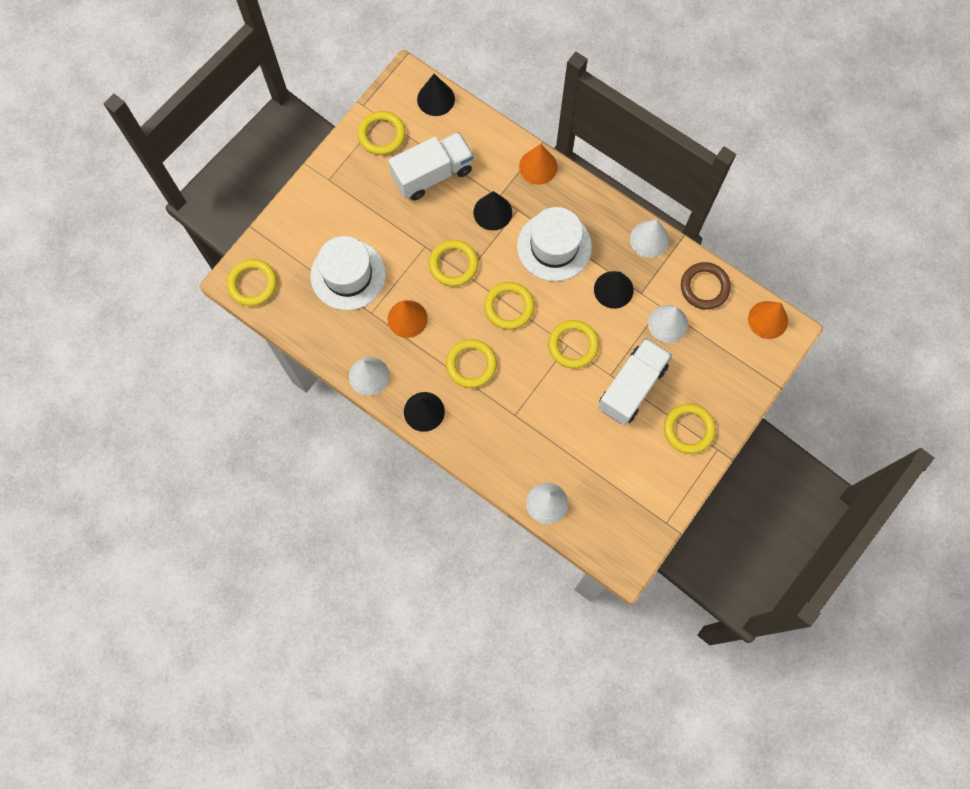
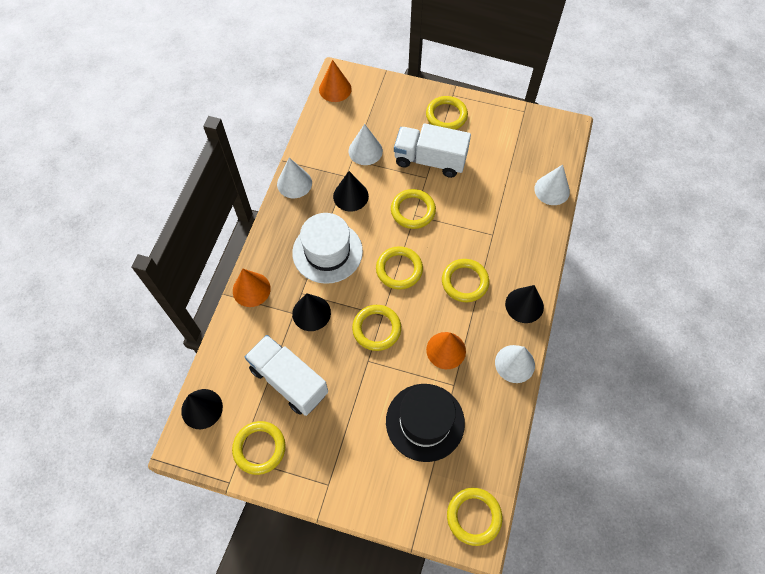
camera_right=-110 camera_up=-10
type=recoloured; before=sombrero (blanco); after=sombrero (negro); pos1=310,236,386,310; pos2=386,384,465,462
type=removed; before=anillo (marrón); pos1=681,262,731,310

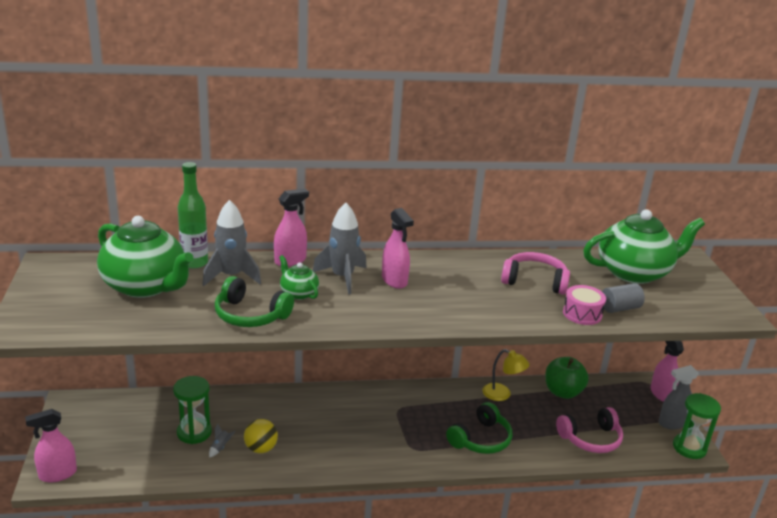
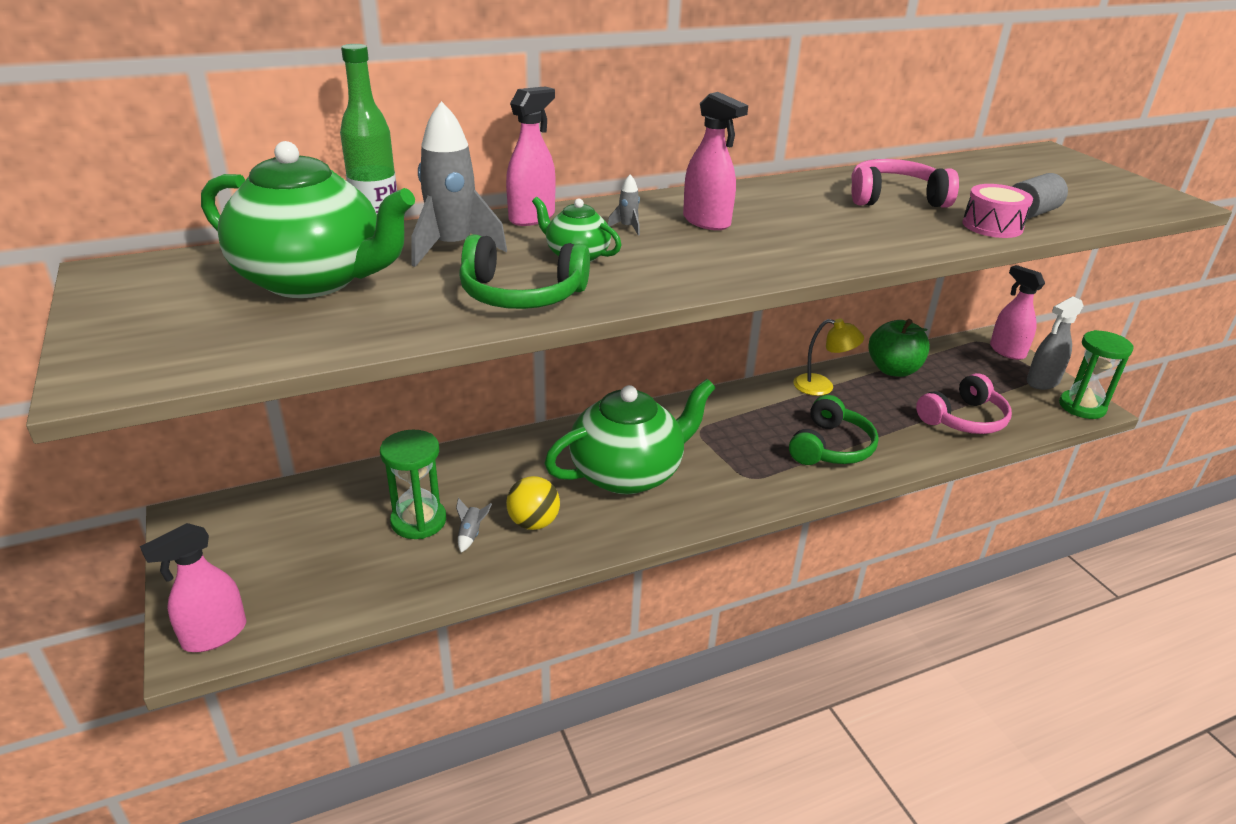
camera_right=-15 camera_up=5
type=resized; before=cohete (gris); pos1=313,203,367,295; pos2=608,174,640,235; scale=0.41
type=moved; before=tetera (verde); pos1=583,209,705,284; pos2=544,379,716,494

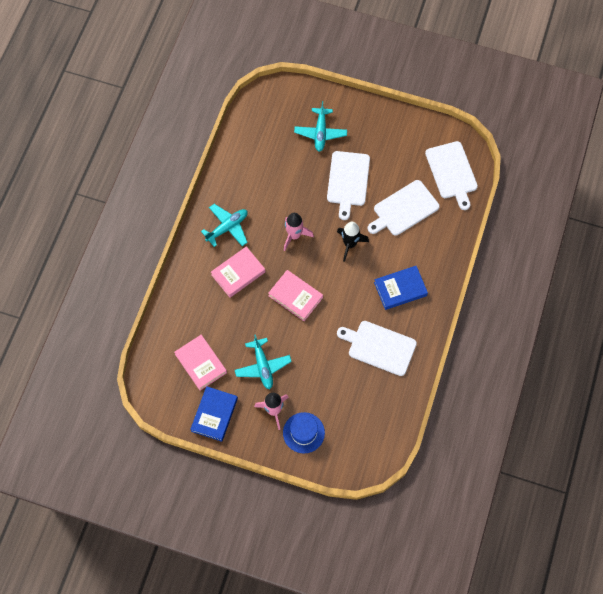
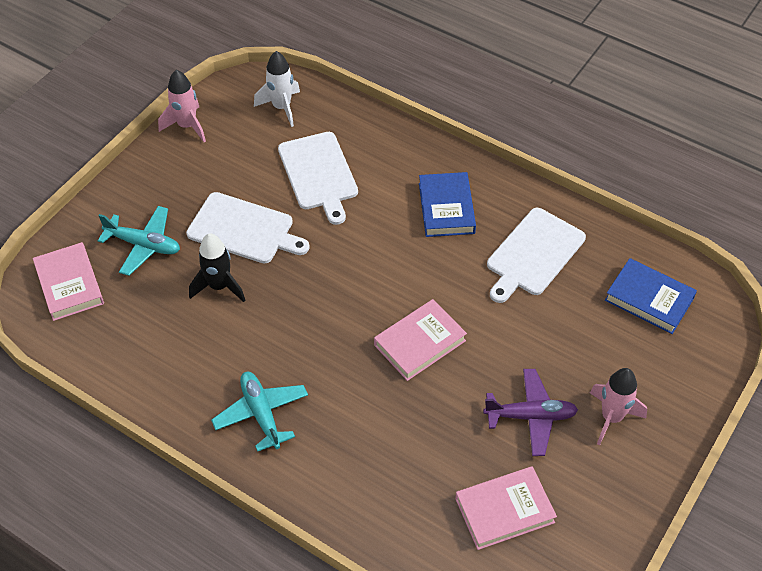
camera_right=-75 camera_up=-15
type=moved; before=libro (azul); pos1=190,386,238,442; pos2=605,258,697,334
type=moved; before=libro (rosa); pos1=211,247,265,298; pos2=33,242,104,321
type=recoloured; before=avión (turquesa); after=avión (morado); pos1=235,334,292,389; pos2=483,369,578,456
type=removed; before=sombrero (azul); pos1=283,412,325,453
type=moved; before=cohete (rosa); pos1=284,213,314,251; pos2=158,70,206,142
type=moved; before=cohete (negro); pos1=337,222,369,262; pos2=189,233,246,302
type=replaced; before=tabla de cortar (blanco); after=cohete (blanco); pos1=425,141,478,210; pos2=254,51,300,127

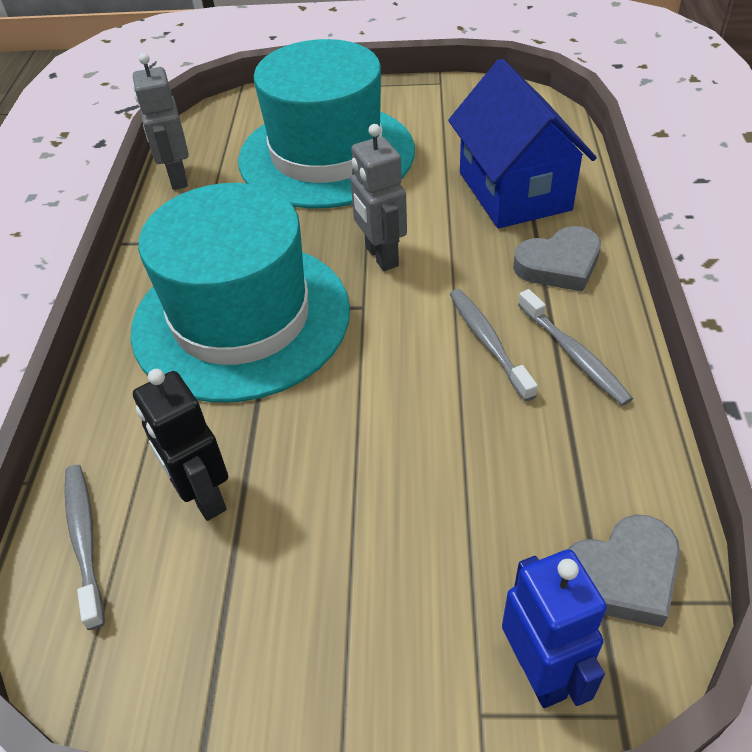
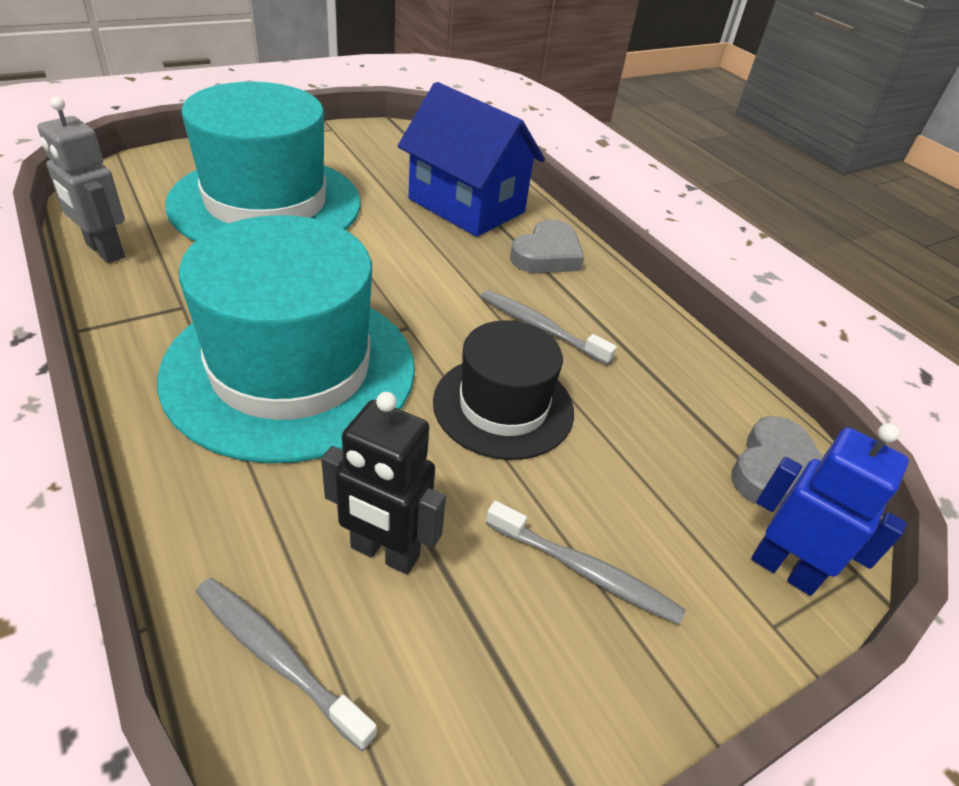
camera_right=-40 camera_up=-5
type=removed; before=robot (gris); pos1=350,124,407,271
type=moved; before=cepillo de dientes (gris); pos1=518,289,633,406; pos2=486,501,686,625
type=added; after=sombrero (negro); pos2=433,320,574,460

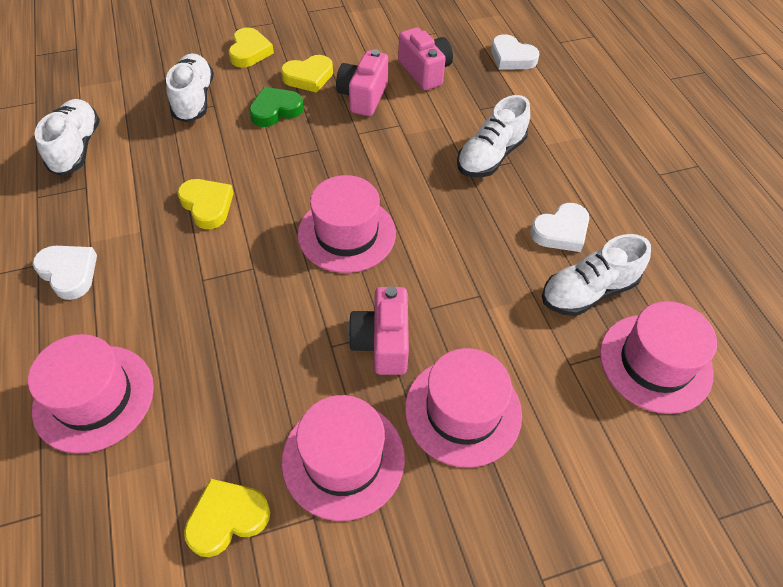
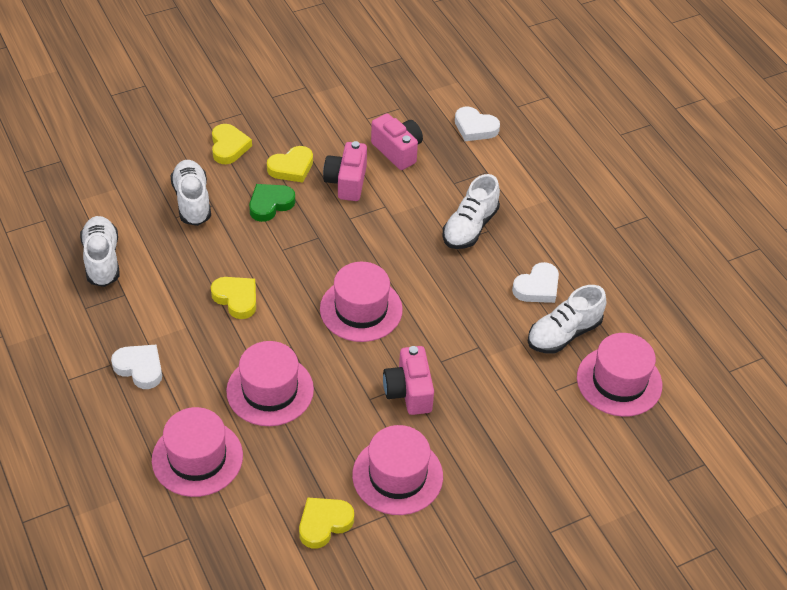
camera_right=-10 camera_up=-5
type=moved; before=sombrero (rosa); pos1=405,348,522,468; pos2=226,341,314,426

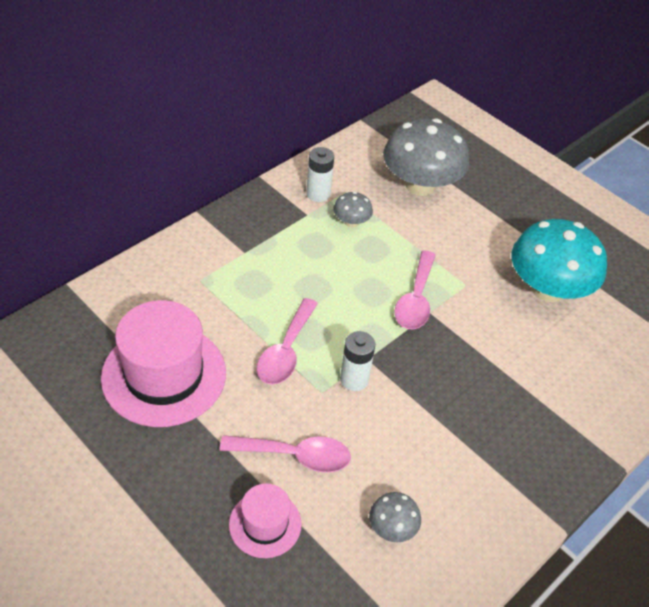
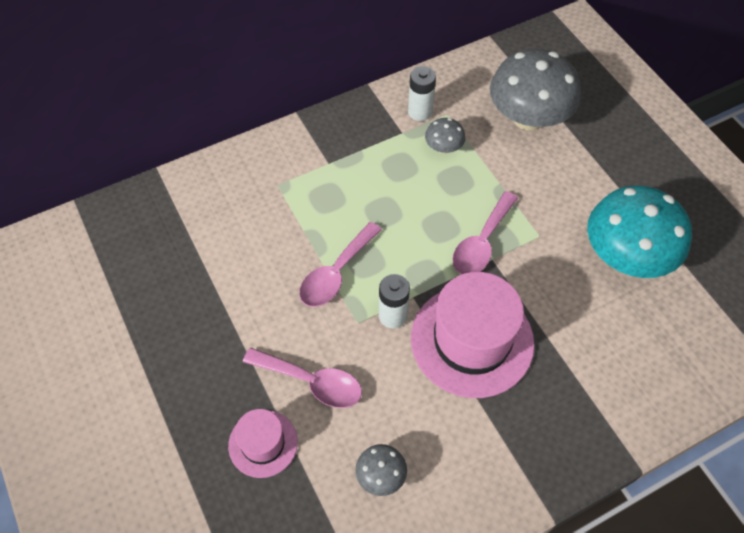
camera_right=20 camera_up=10
type=moved; before=sombrero (rosa); pos1=101,300,226,427; pos2=411,272,534,398

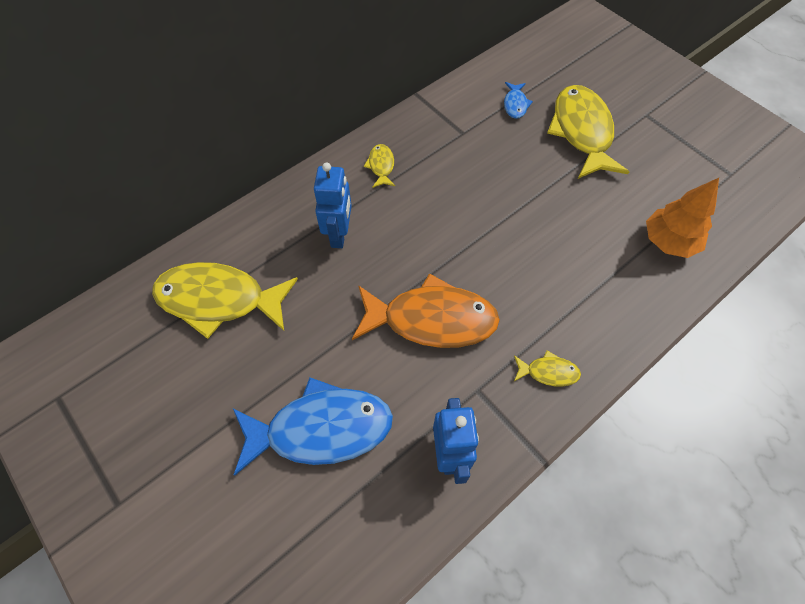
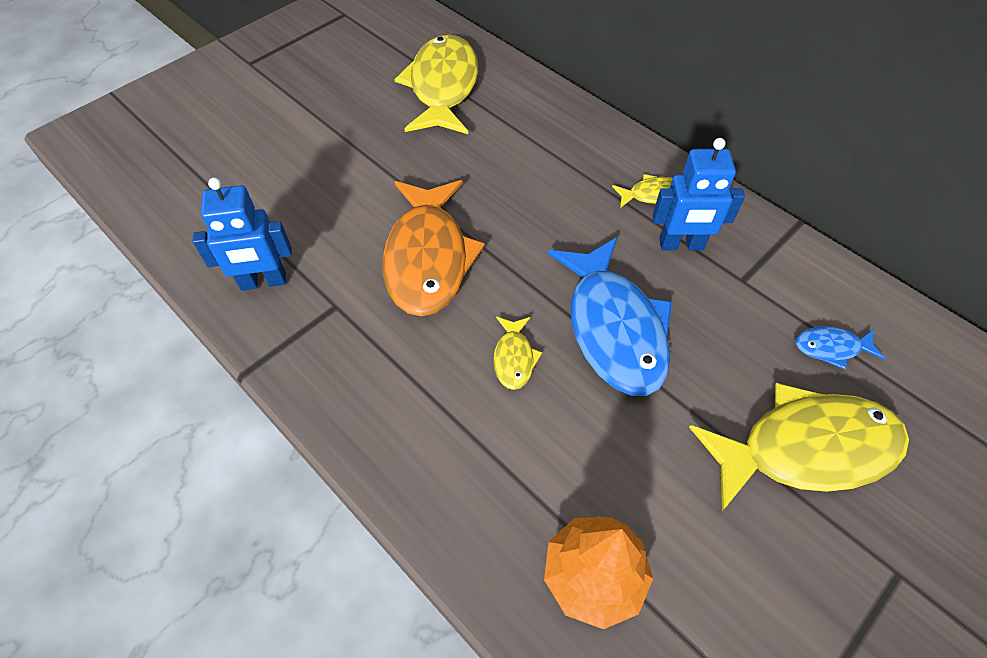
camera_right=85 camera_up=-5
type=moved; before=pez (azul); pos1=233,378,393,476; pos2=548,237,672,396
type=moved; before=robot (azul); pos1=314,162,352,248; pos2=652,138,745,251
type=moved; before=pez (amarillo); pos1=514,350,581,386; pos2=493,317,542,390

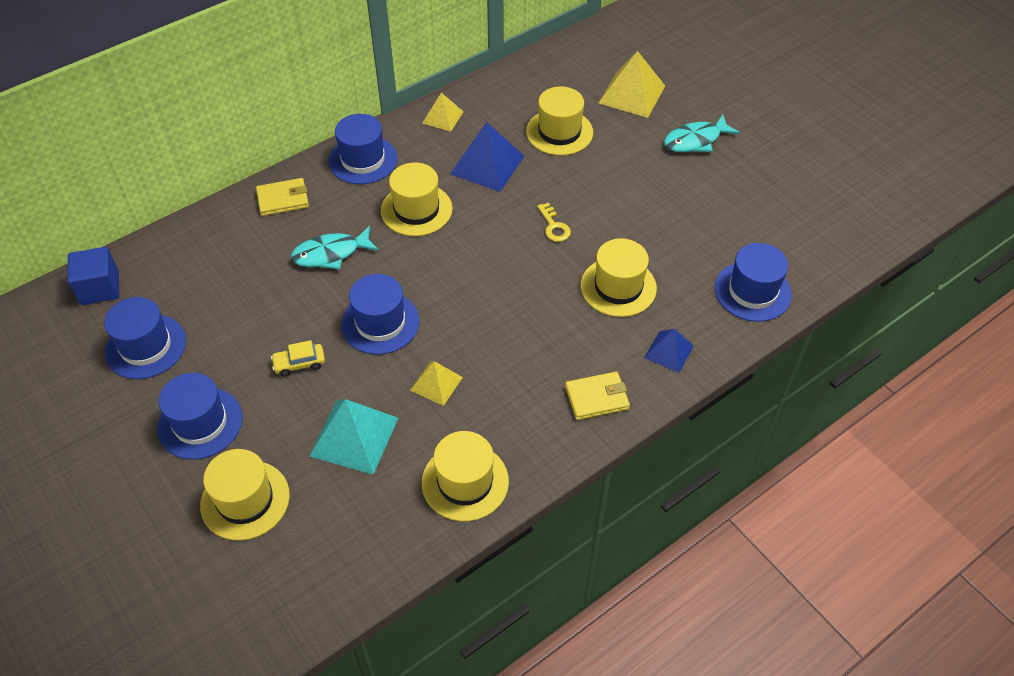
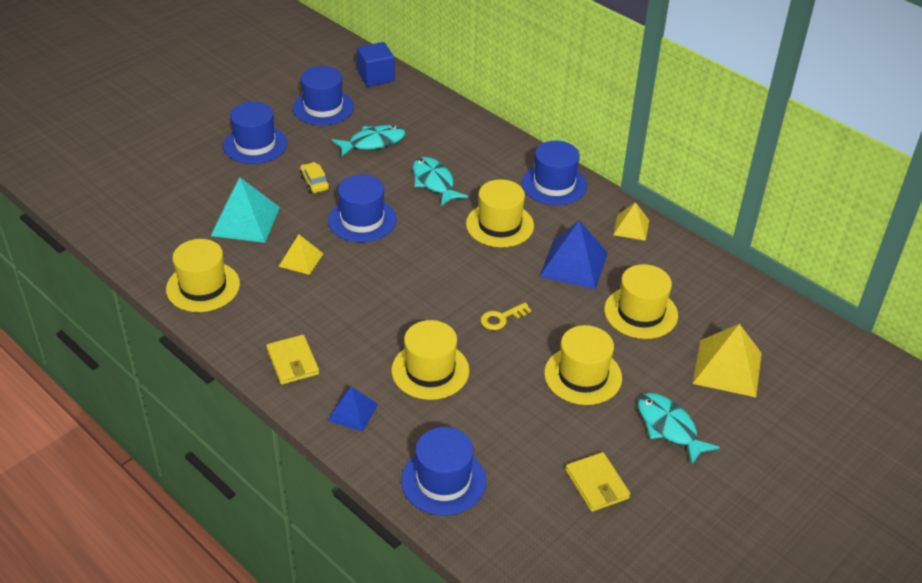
camera_right=80 camera_up=-10
type=moved; before=sombrero (amarillo); pos1=200,449,290,541; pos2=544,325,622,405
type=moved; before=cartera (amarillo); pos1=256,178,309,216; pos2=566,452,630,512
type=added; after=pez (turquesa); pos2=332,125,405,157

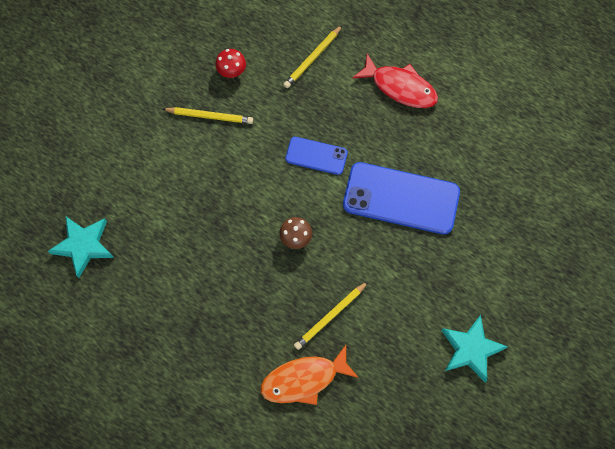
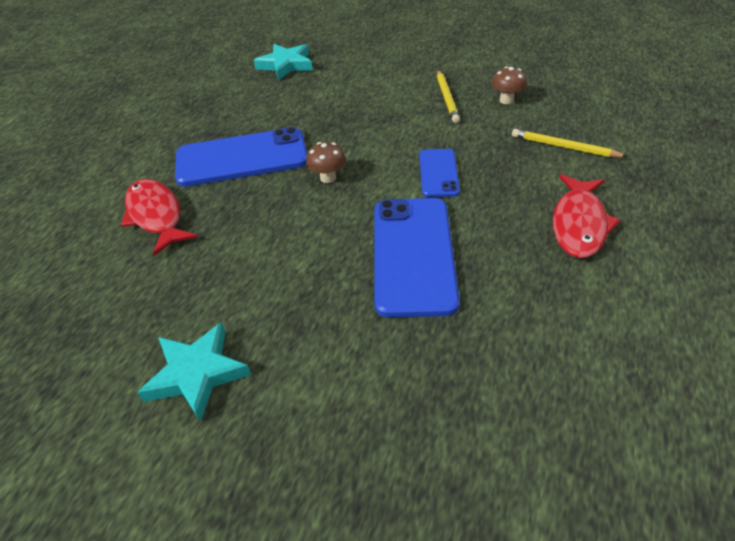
camera_right=80 camera_up=-25
type=recoloured; before=seta (rojo); after=seta (marrón); pos1=215,49,246,78; pos2=492,67,527,104
type=recoloured; before=pez (naranja); after=pez (rojo); pos1=260,345,359,405; pos2=121,179,198,256
type=removed; before=lápiz (amarillo); pos1=294,281,368,350
type=added; after=móvil (azul); pos2=175,127,307,187

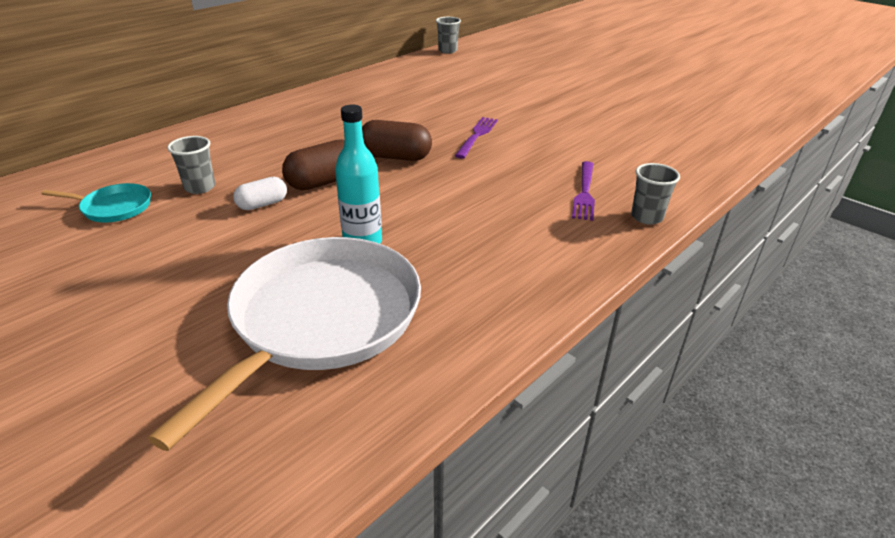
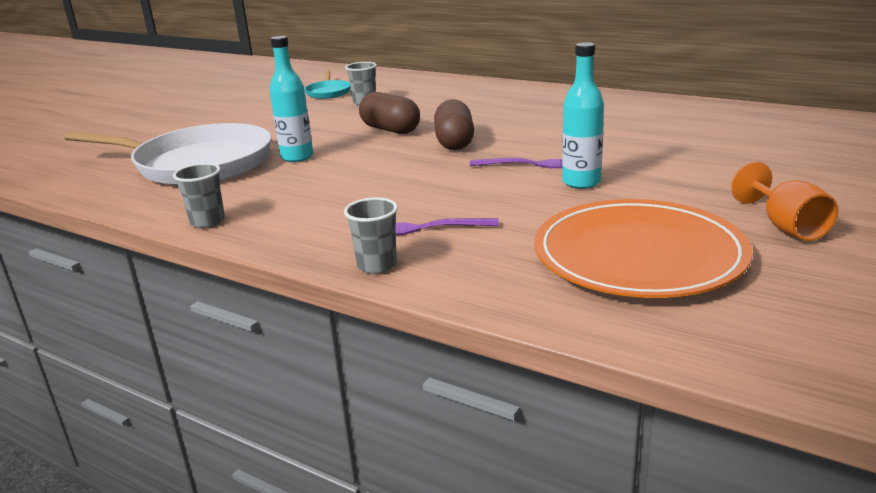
camera_right=80 camera_up=-10
type=removed; before=cápsula (blanco); pos1=233,177,287,210
type=moved; before=vaso (gris); pos1=436,17,461,54; pos2=173,163,225,228
type=added; after=plato (naranja); pos2=535,199,752,298
type=added; after=botella (turquesa); pos2=562,42,604,189
type=added; after=copa (naranja); pos2=731,162,838,241

